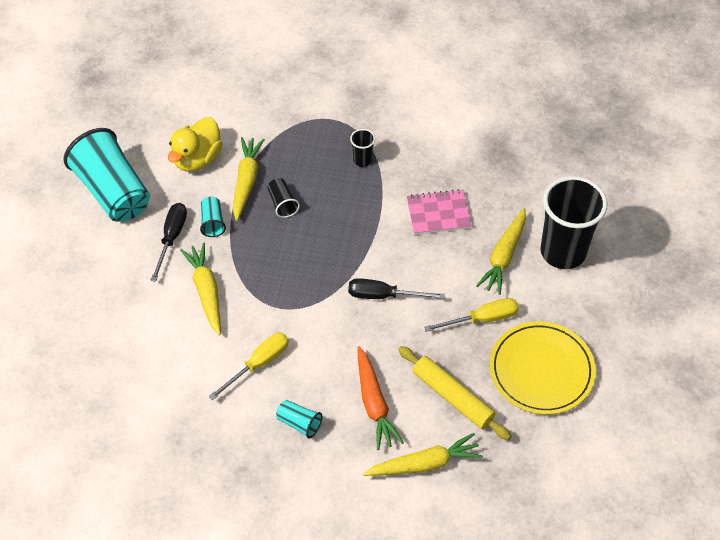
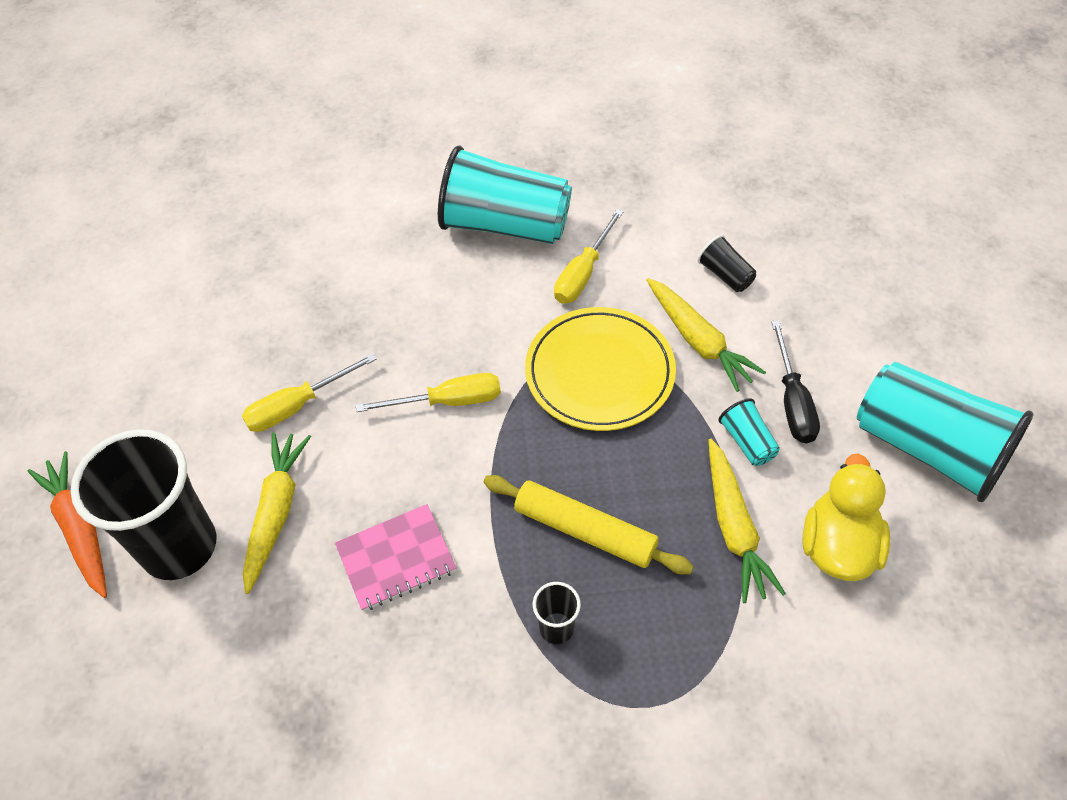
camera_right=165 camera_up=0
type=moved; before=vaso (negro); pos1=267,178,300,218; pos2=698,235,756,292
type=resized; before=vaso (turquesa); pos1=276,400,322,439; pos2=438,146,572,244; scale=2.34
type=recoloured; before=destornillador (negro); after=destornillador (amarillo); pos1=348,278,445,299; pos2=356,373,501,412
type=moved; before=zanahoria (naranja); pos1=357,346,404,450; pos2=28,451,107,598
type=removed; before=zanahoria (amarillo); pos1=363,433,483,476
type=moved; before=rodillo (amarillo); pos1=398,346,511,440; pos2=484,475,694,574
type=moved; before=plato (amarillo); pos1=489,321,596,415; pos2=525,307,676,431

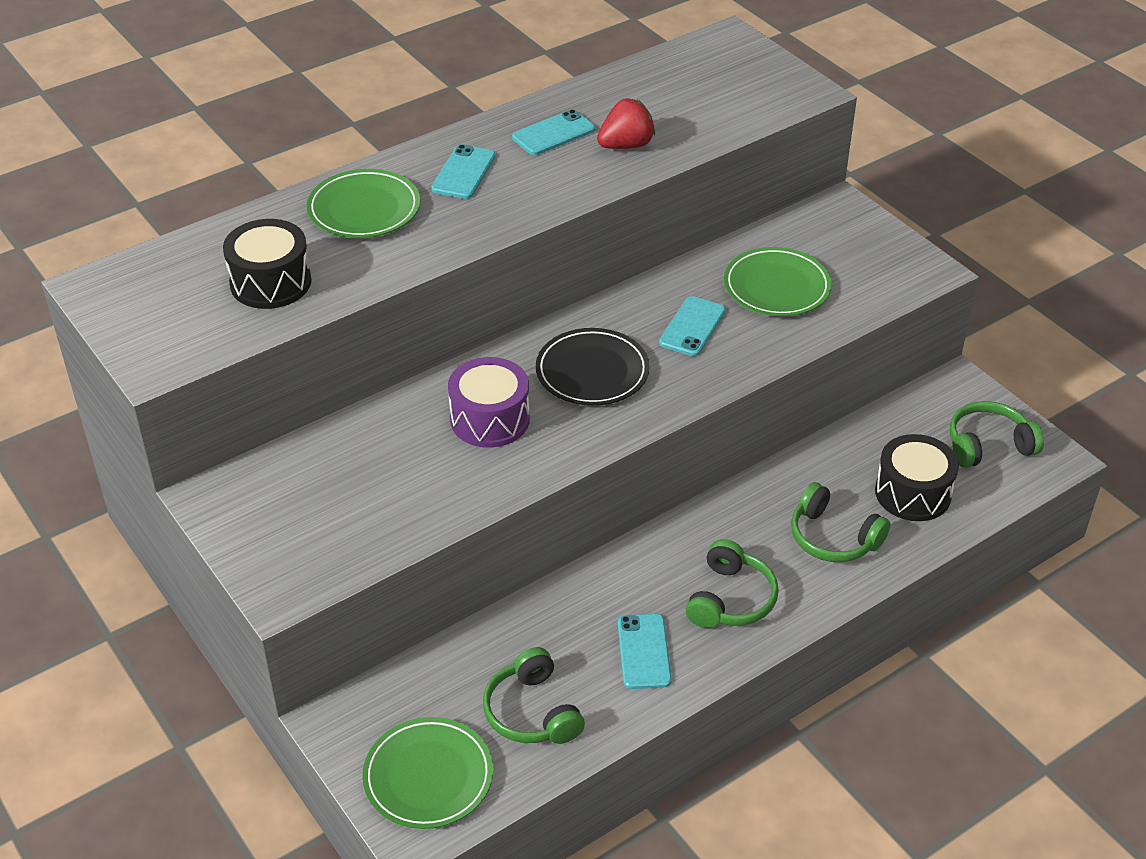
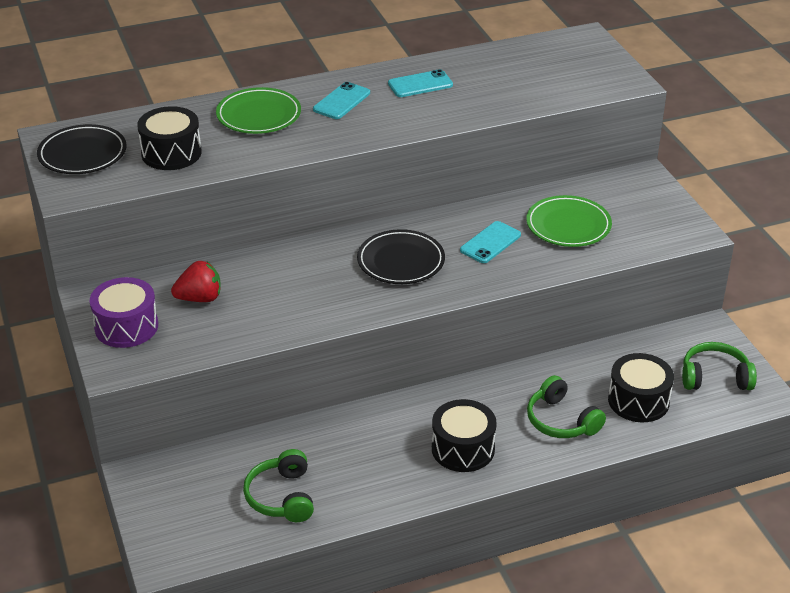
camera_right=15 camera_up=-5
type=removed; before=plato (verde); pos1=362,717,493,829
type=moved; before=tambor (morado); pos1=448,357,530,448; pos2=90,277,158,348
type=moved; before=fresa (rojo); pos1=597,98,655,149; pos2=171,261,221,302
type=removed; before=móvil (turquesa); pos1=618,614,672,689
type=replaced; before=auriculares (verde); after=tambor (negro); pos1=686,539,779,628; pos2=432,399,497,472
type=added; after=plato (negro); pos2=37,124,126,174

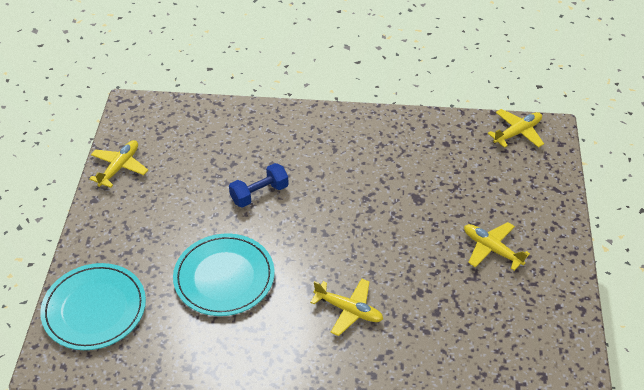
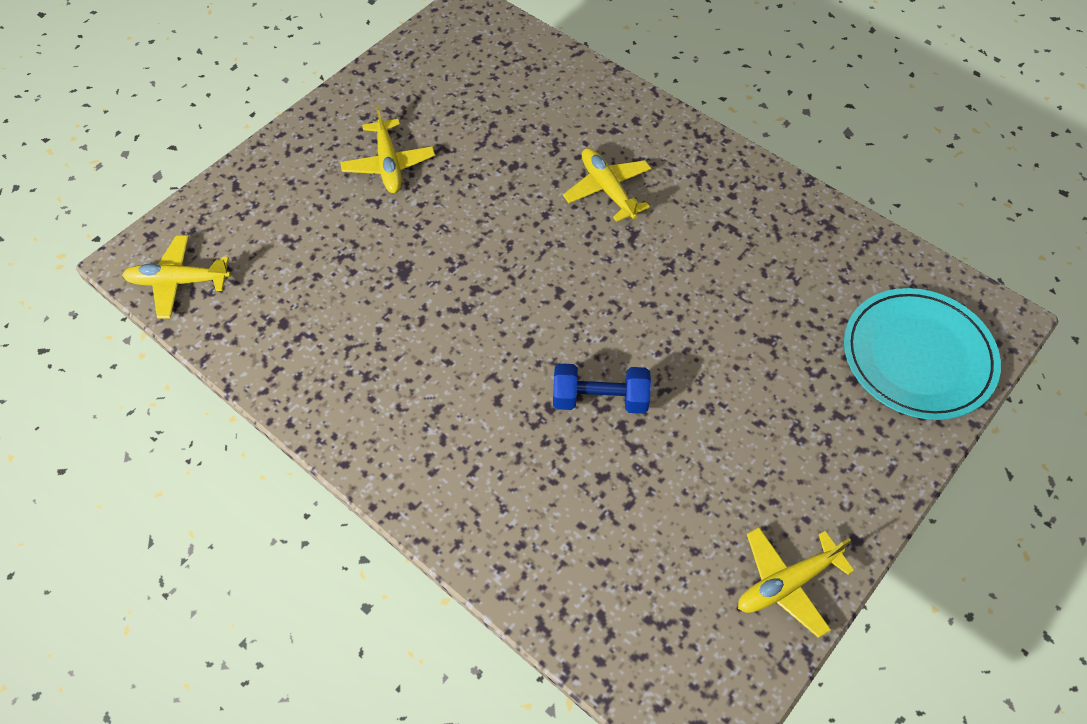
camera_right=-145 camera_up=10
type=removed; before=plato (turquesa); pos1=173,234,274,316

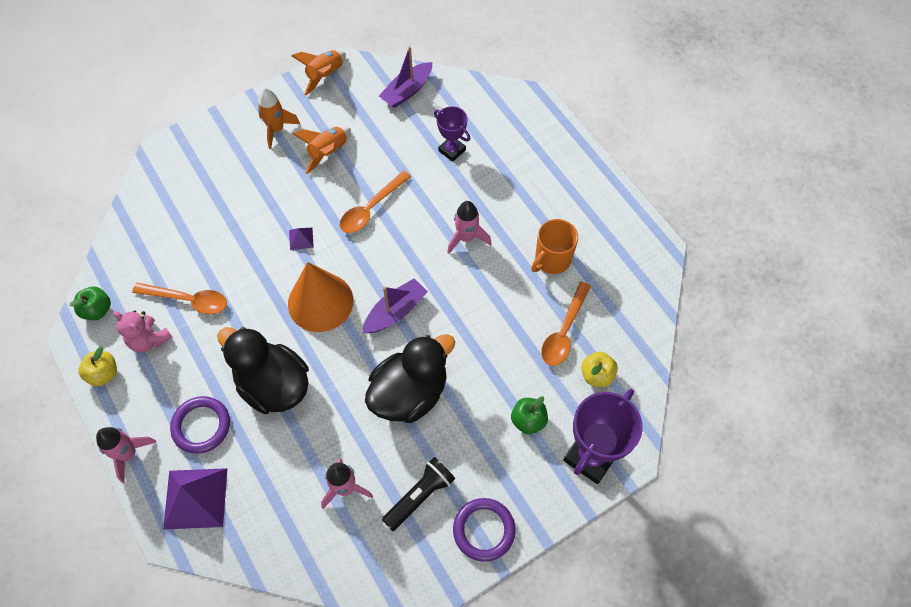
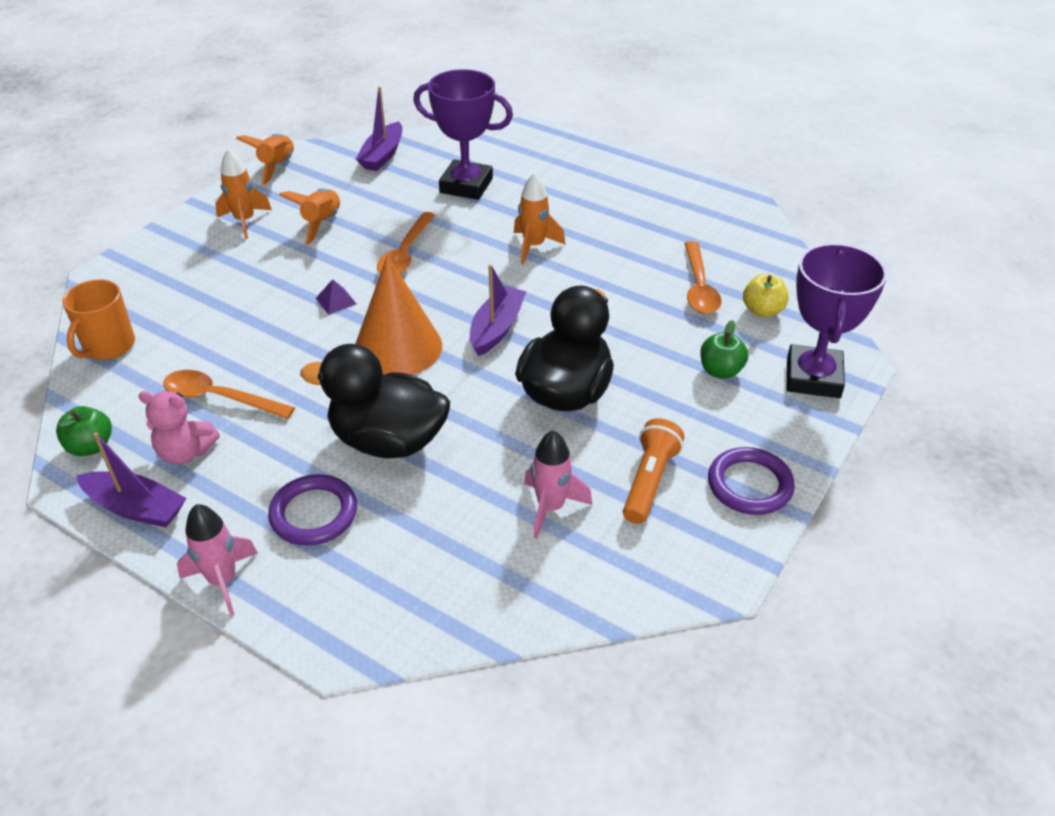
camera_right=-25 camera_up=-20
type=replaced; before=manzana (amarillo); after=barco (morado); pos1=78,347,117,387; pos2=76,432,186,527
type=turned; before=cuchara (naranja); pos1=132,283,227,315; pos2=163,370,295,419; turn=-150
type=removed; before=pirámide (morado); pos1=163,468,227,530
type=recoloured; before=lámpara de mano (negro); after=lámpara de mano (naranja); pos1=382,457,455,531; pos2=623,418,684,524
type=resized; before=trofeo (morado); pos1=434,106,471,162; pos2=413,69,513,200; scale=1.75
type=recoloured; before=cohete (rosa); after=cohete (naranja); pos1=447,201,492,254; pos2=514,173,566,264
type=moved; before=taza (naranja); pos1=531,219,578,274; pos2=62,280,135,360

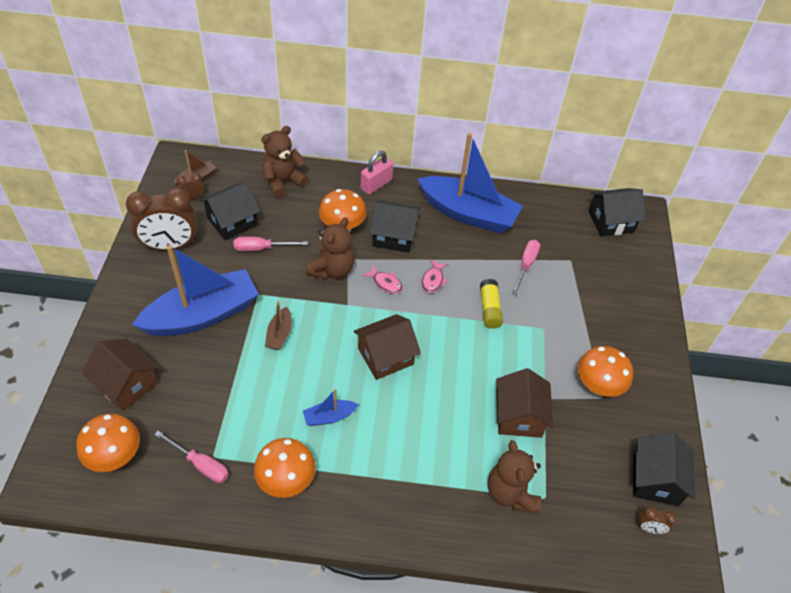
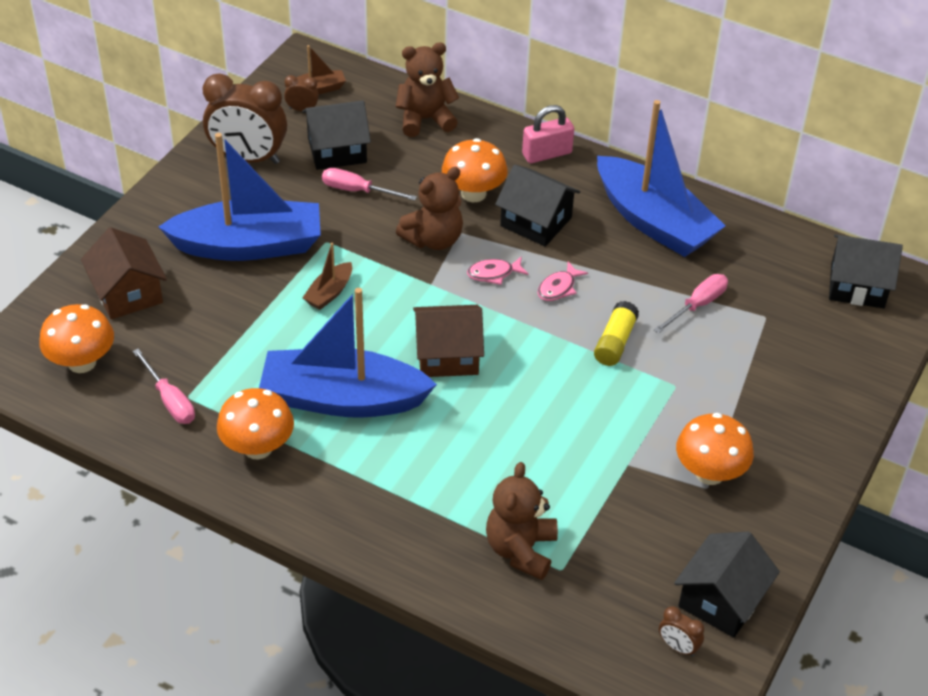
camera_right=25 camera_up=-5
type=resized; before=barco (azul); pos1=303,389,359,426; pos2=259,288,437,418; scale=2.38
type=turned; before=pez (rosa); pos1=362,264,403,294; pos2=467,256,528,285; turn=105
type=removed; before=casa (marrón); pos1=496,368,553,438

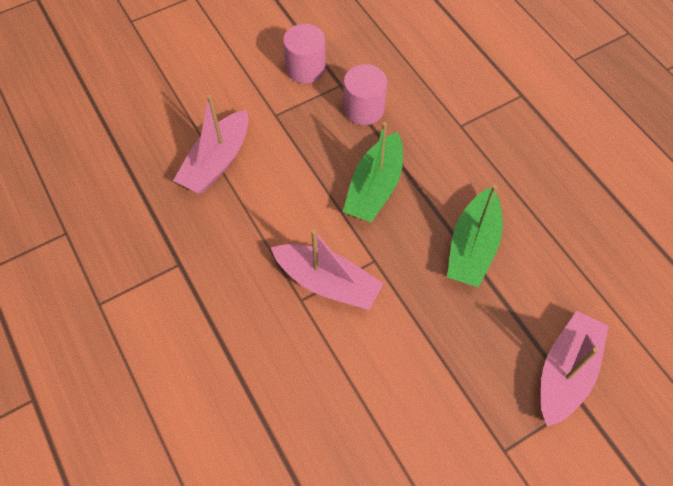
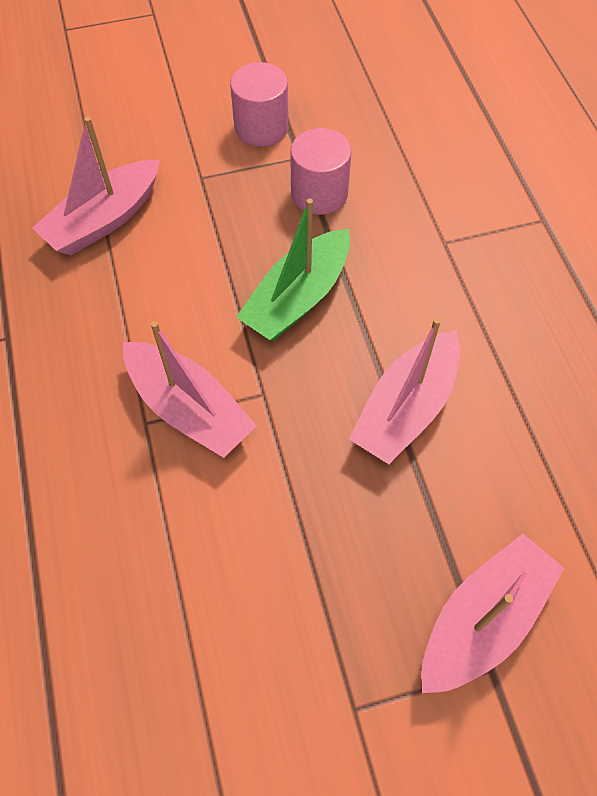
camera_right=15 camera_up=0
type=recoloured; before=barco (verde); after=barco (rosa); pos1=447,185,503,288; pos2=349,318,460,464

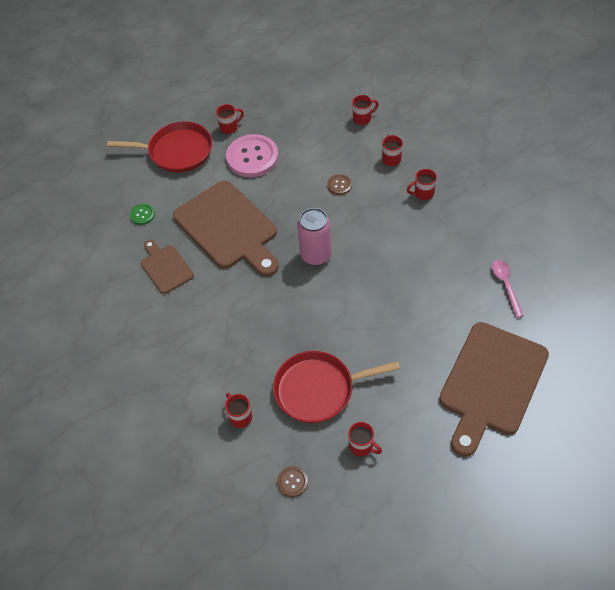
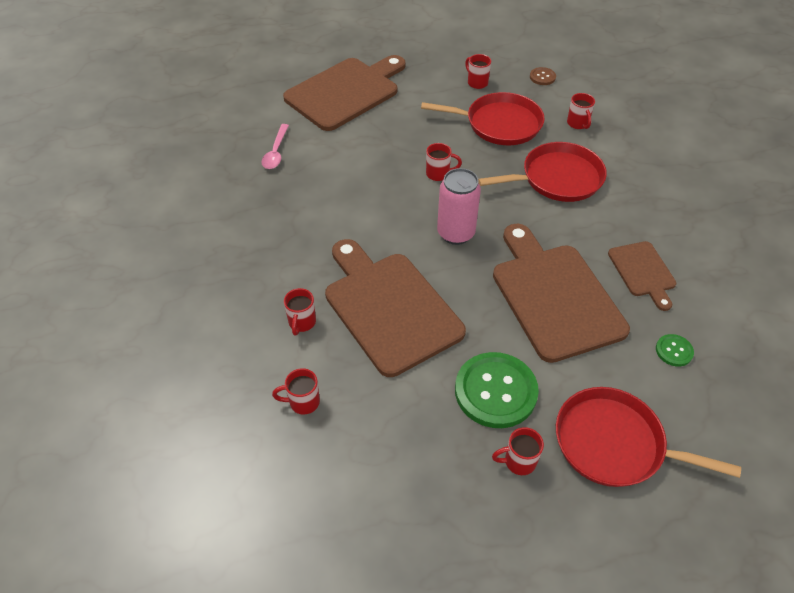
camera_right=-165 camera_up=-5
type=recoloured; before=botón (rosa); after=botón (verde); pos1=226,134,278,177; pos2=455,352,539,428
type=replaced; before=botón (marrón); after=tabla de cortar (marrón); pos1=327,174,352,195; pos2=325,239,466,377
type=moved; before=taza (rojo); pos1=407,169,437,200; pos2=426,143,462,181
type=added; after=sartén (rojo); pos2=478,142,607,202

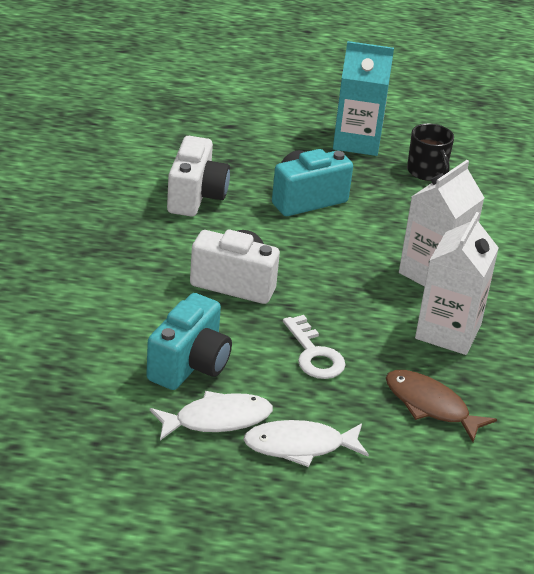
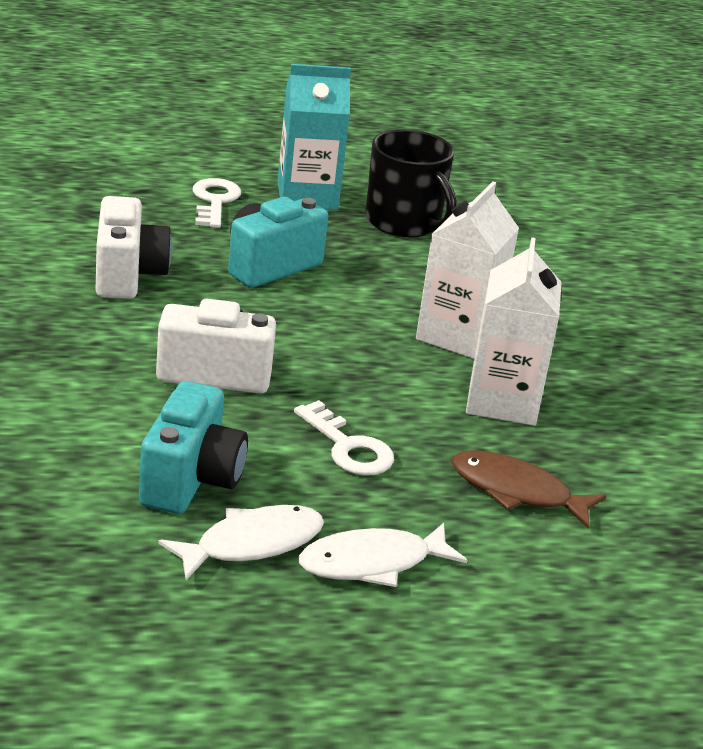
camera_right=-15 camera_up=-5
type=resized; before=taza (negro); pos1=407,123,454,181; pos2=365,129,457,237; scale=1.51
type=added; after=llave (blanco); pos2=193,178,241,228

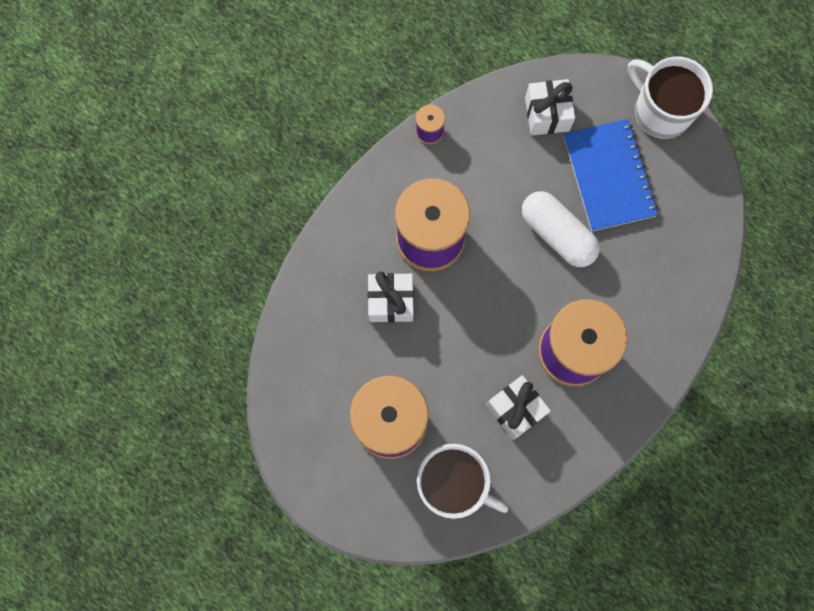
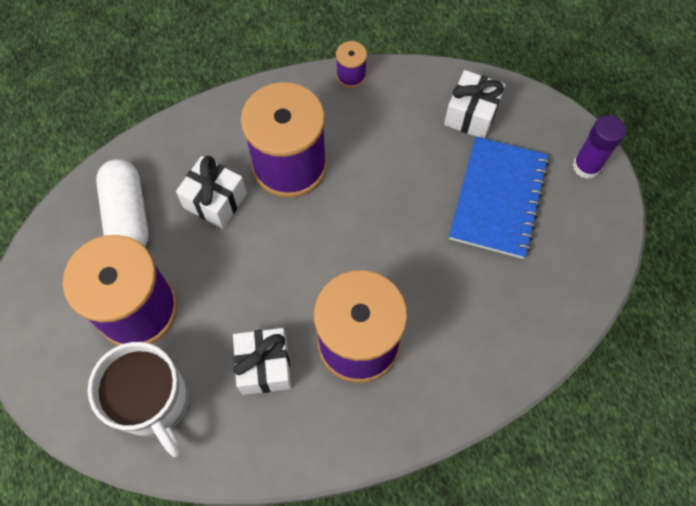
camera_right=30 camera_up=-10
type=moved; before=cápsula (blanco); pos1=522,191,600,267; pos2=96,159,149,247
type=replaced; before=taza (blanco); after=barra de pegamento (morado); pos1=627,57,713,139; pos2=573,115,626,179

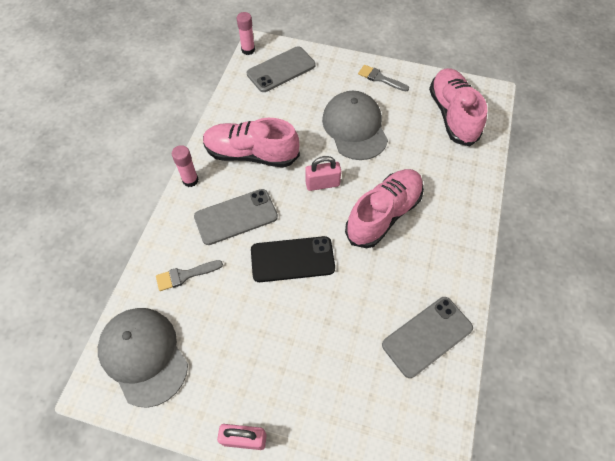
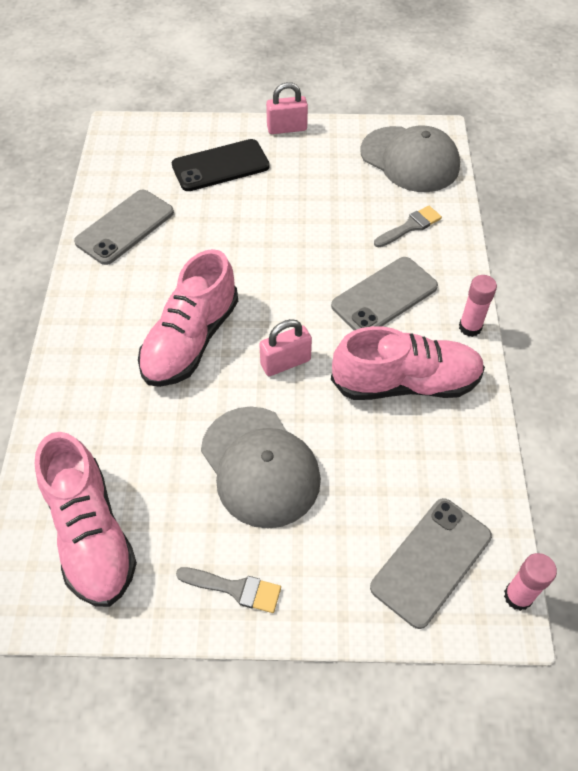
camera_right=165 camera_up=-5
type=moved; before=móvil (negro); pos1=251,236,335,282; pos2=172,139,270,191

